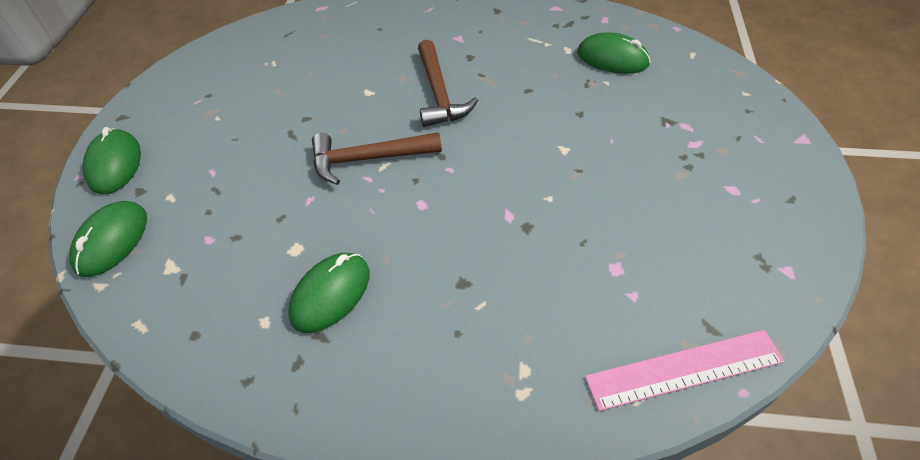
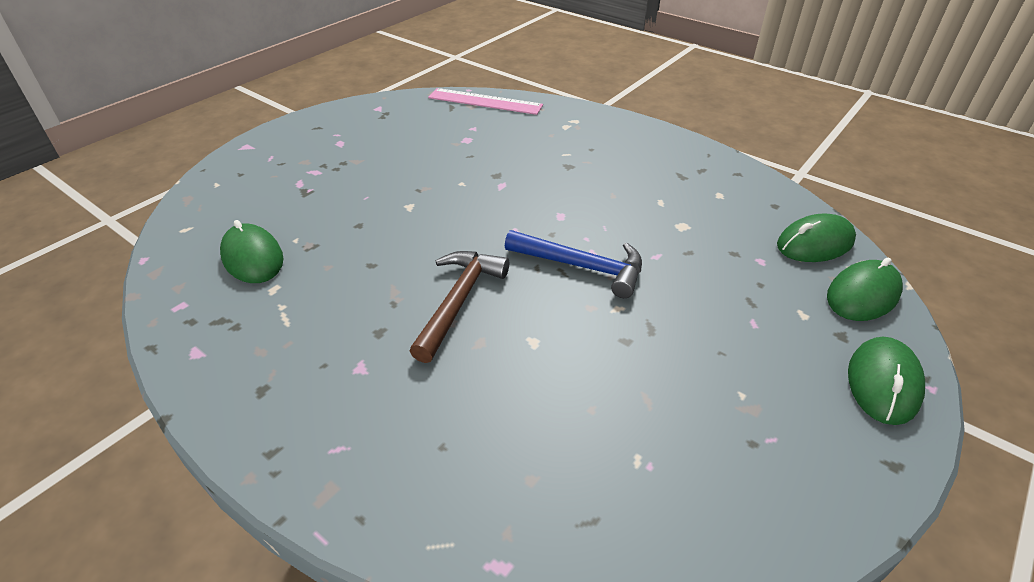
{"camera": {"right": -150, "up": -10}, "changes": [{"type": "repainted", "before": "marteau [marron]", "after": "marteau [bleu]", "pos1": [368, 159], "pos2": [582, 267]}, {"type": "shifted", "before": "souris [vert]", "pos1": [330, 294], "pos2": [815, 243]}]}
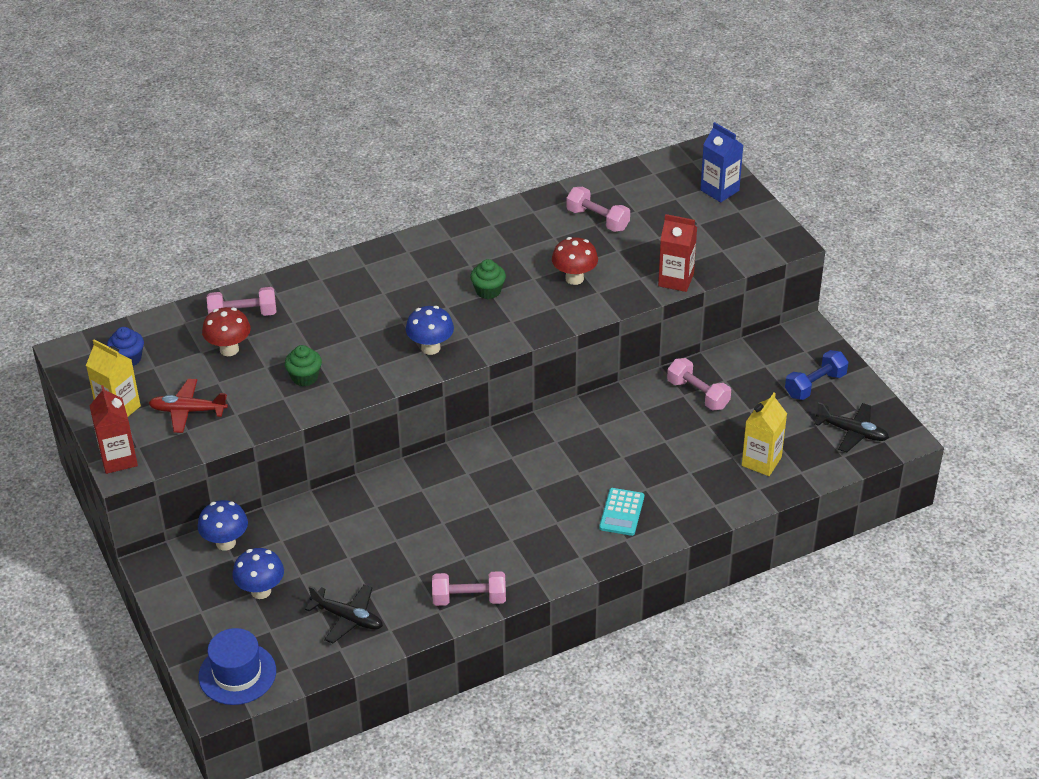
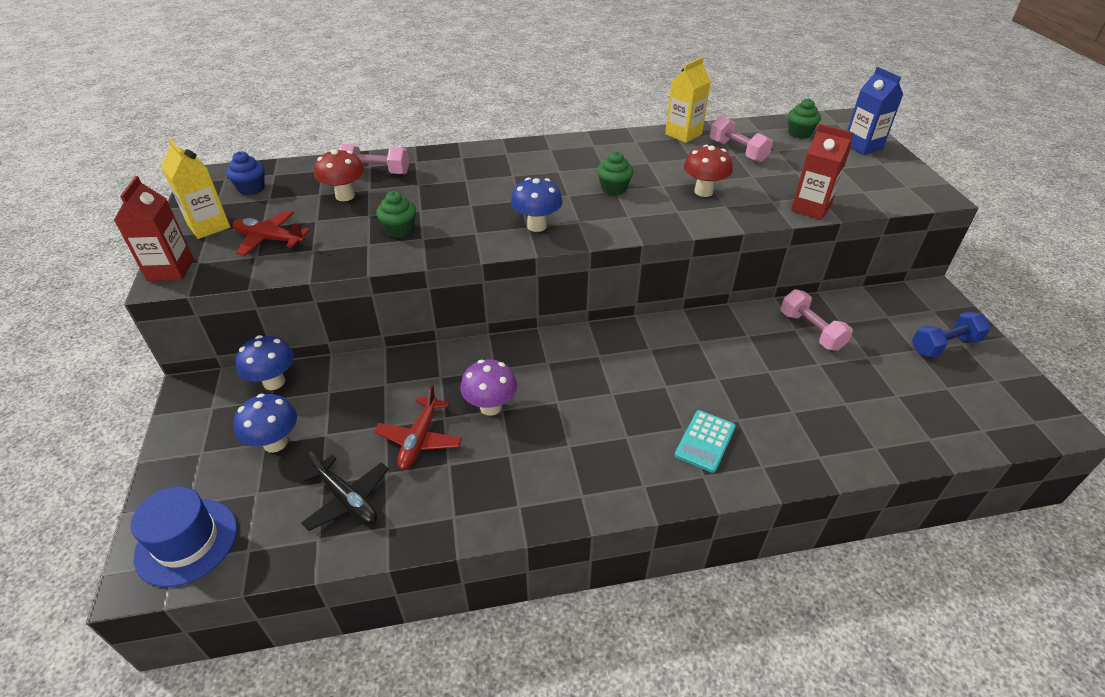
{"camera": {"right": 15, "up": 0}, "changes": [{"type": "new", "after": "avion [rouge]", "pos2": [419, 439]}, {"type": "new", "after": "champignon [violet]", "pos2": [490, 407]}, {"type": "shifted", "before": "brique de lait [jaune]", "pos1": [761, 461], "pos2": [683, 134]}, {"type": "new", "after": "muffin [vert]", "pos2": [799, 133]}, {"type": "gone", "before": "haltère [rose]", "pos1": [469, 599]}, {"type": "gone", "before": "avion [noir]", "pos1": [852, 432]}]}
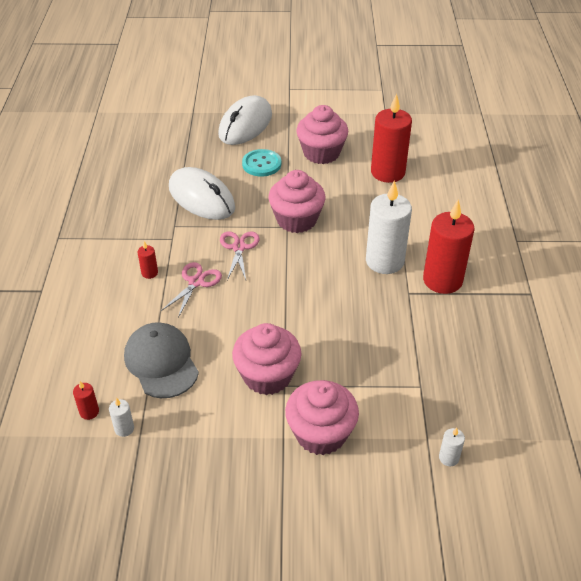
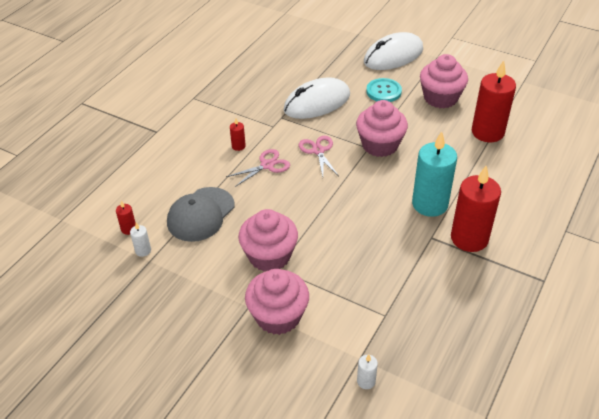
{"camera": {"right": 30, "up": 0}, "changes": [{"type": "rotated", "before": "casquette [gris]", "pos1": [161, 362], "pos2": [201, 214], "turn": -150}, {"type": "rotated", "before": "souris [blanc]", "pos1": [201, 198], "pos2": [317, 103], "turn": 75}, {"type": "rotated", "before": "ciseaux [rose]", "pos1": [239, 247], "pos2": [318, 151], "turn": -45}, {"type": "repainted", "before": "bougie [blanc]", "after": "bougie [turquoise]", "pos1": [384, 261], "pos2": [430, 204]}]}
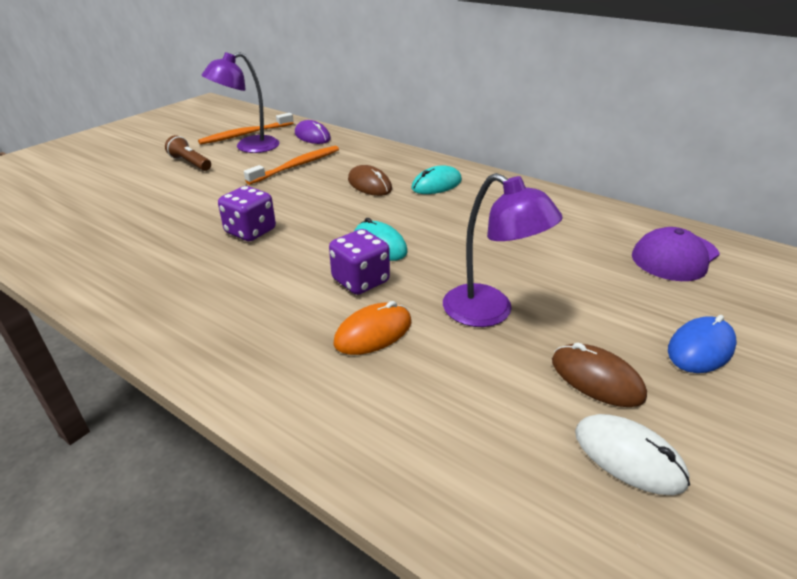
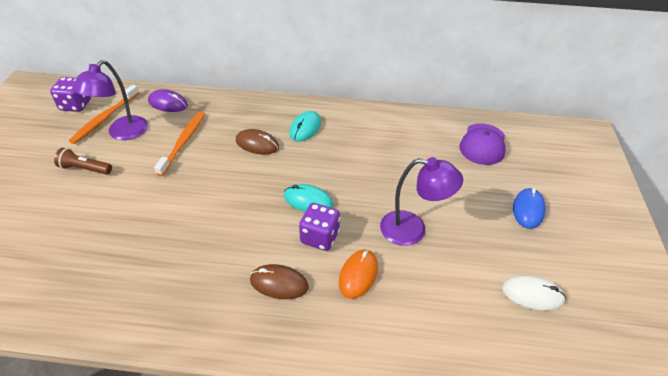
{"camera": {"right": -30, "up": 10}, "changes": [{"type": "shifted", "before": "dé [violet]", "pos1": [250, 231], "pos2": [75, 105]}, {"type": "shifted", "before": "souris [marron]", "pos1": [596, 378], "pos2": [279, 283]}]}
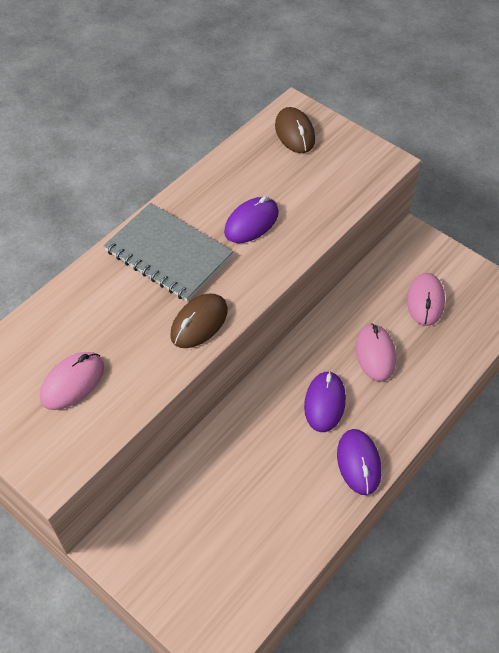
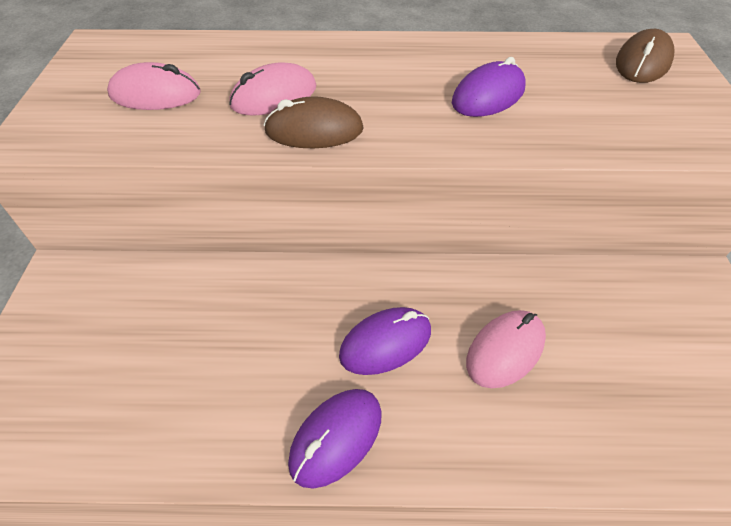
{"camera": {"right": 50, "up": -5}, "changes": [{"type": "shifted", "before": "souris [rose]", "pos1": [425, 301], "pos2": [274, 96]}, {"type": "rotated", "before": "souris [violet]", "pos1": [251, 222], "pos2": [488, 96], "turn": -45}, {"type": "gone", "before": "carnet [gris]", "pos1": [168, 254]}]}
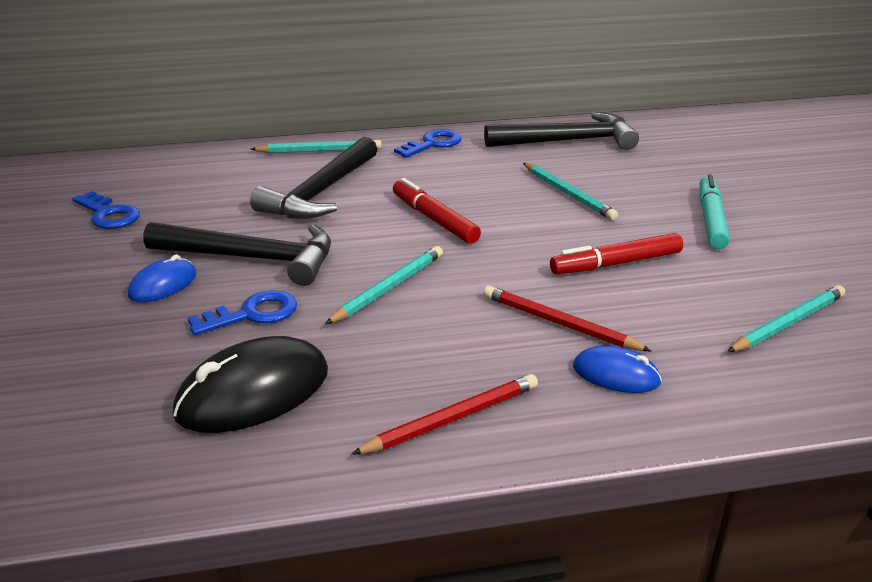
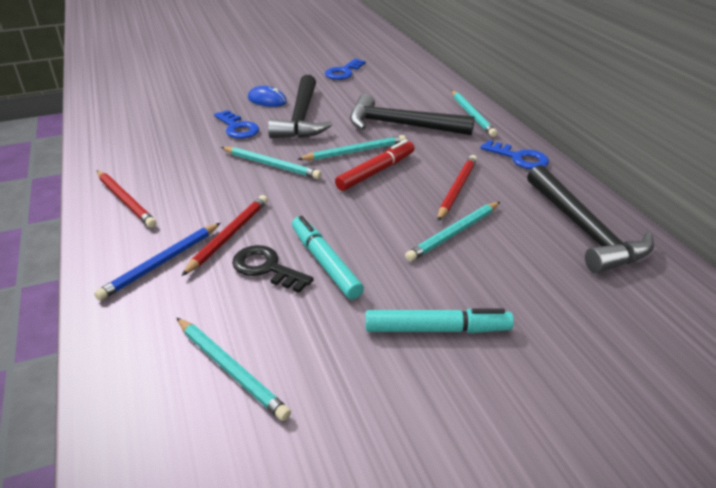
{"camera": {"right": 80, "up": 5}, "changes": [{"type": "swapped", "before": "souris [bleu]", "after": "crayon [bleu]", "pos1": [616, 374], "pos2": [161, 263]}, {"type": "new", "after": "clé [noir]", "pos2": [266, 268]}, {"type": "repainted", "before": "feutre [rouge]", "after": "feutre [turquoise]", "pos1": [616, 264], "pos2": [325, 263]}, {"type": "new", "after": "crayon [turquoise]", "pos2": [355, 152]}, {"type": "new", "after": "crayon [rouge]", "pos2": [457, 189]}, {"type": "gone", "before": "souris [noir]", "pos1": [253, 392]}]}
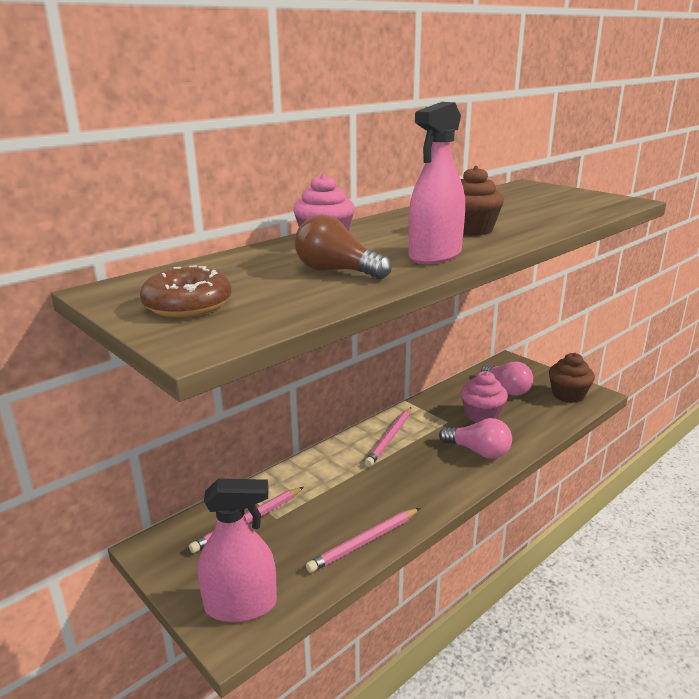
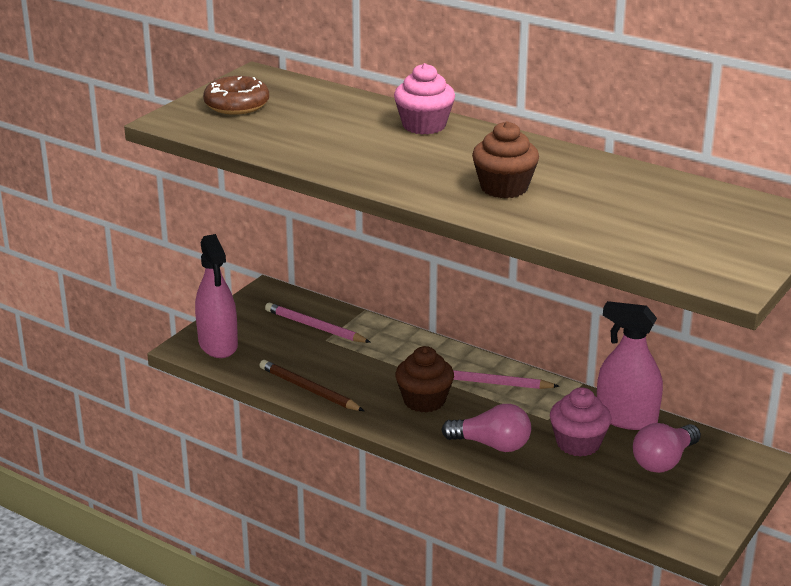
{"camera": {"right": 75, "up": 5}, "changes": [{"type": "repainted", "before": "crayon [rose]", "after": "crayon [marron]", "pos1": [364, 542], "pos2": [309, 389]}, {"type": "shifted", "before": "muffin [marron]", "pos1": [568, 395], "pos2": [424, 400]}, {"type": "rotated", "before": "ampoule [rose]", "pos1": [478, 451], "pos2": [491, 445], "turn": -90}, {"type": "shifted", "before": "vaporisateur [rose]", "pos1": [435, 255], "pos2": [626, 418]}, {"type": "gone", "before": "ampoule [marron]", "pos1": [337, 271]}]}
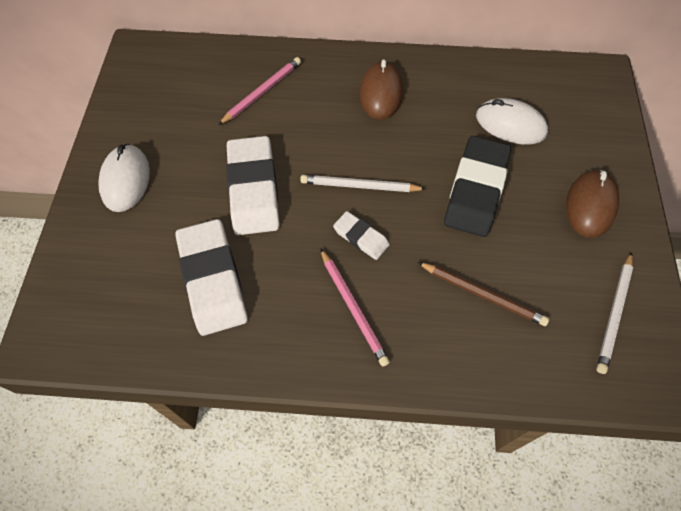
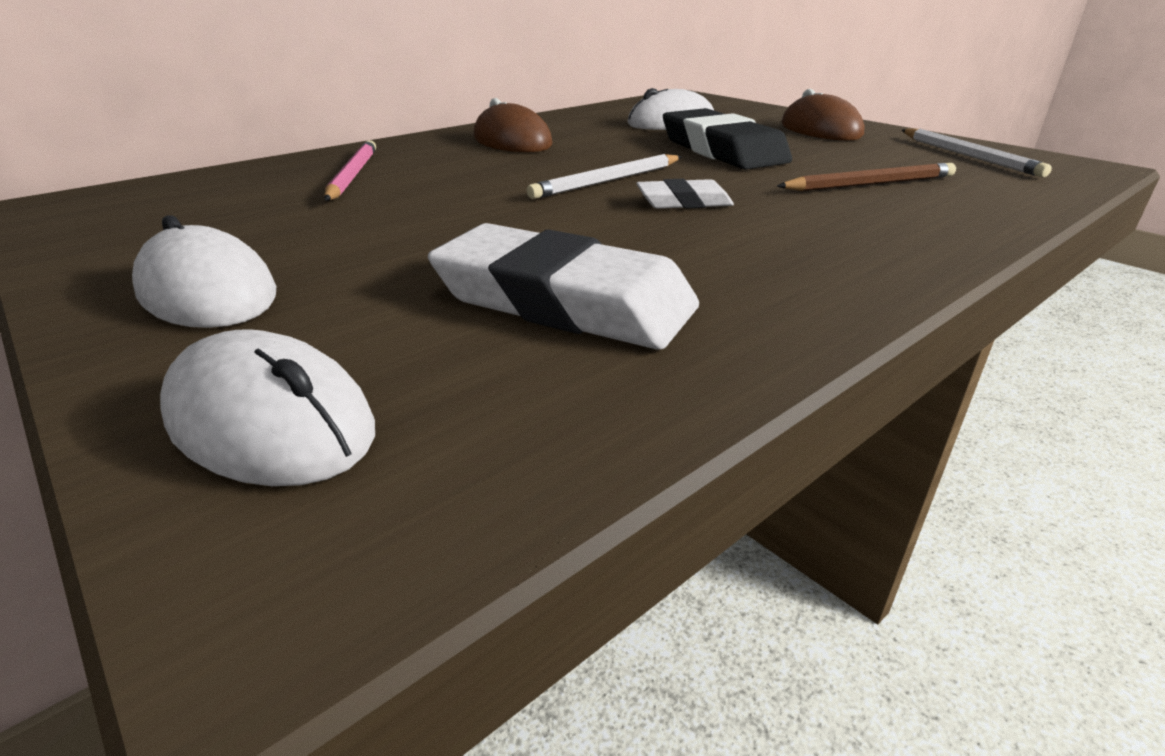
{"camera": {"right": -45, "up": -30}, "changes": [{"type": "new", "after": "souris [blanc]", "pos2": [271, 421]}, {"type": "gone", "before": "gomme [blanc]", "pos1": [253, 189]}, {"type": "gone", "before": "crayon [rose]", "pos1": [353, 308]}]}
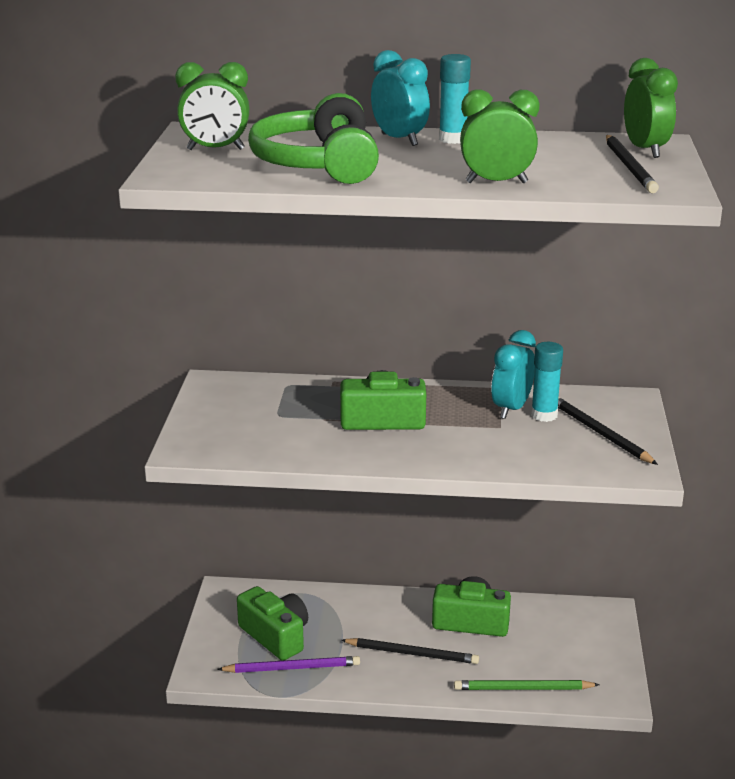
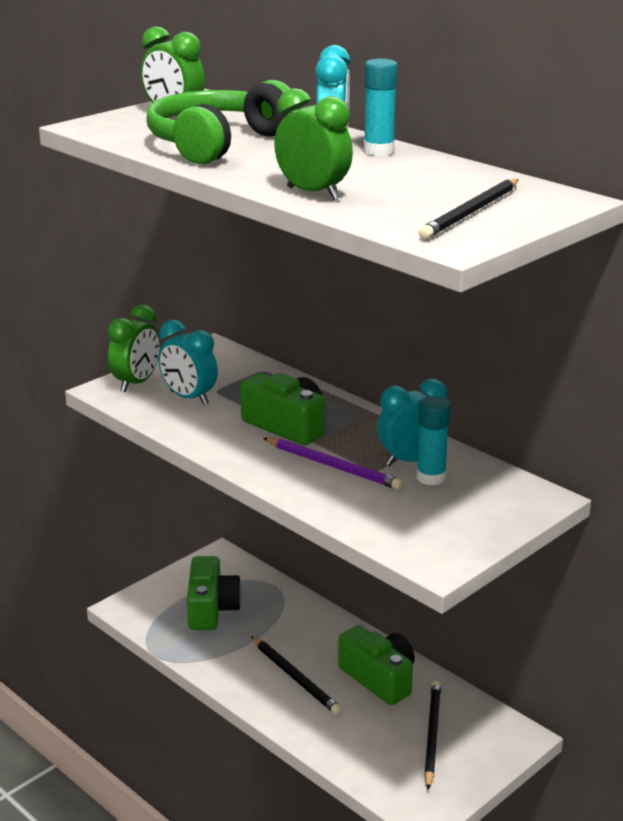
{"camera": {"right": 40, "up": 0}, "changes": [{"type": "shifted", "before": "réveil [vert]", "pos1": [645, 150], "pos2": [136, 383]}, {"type": "new", "after": "réveil [turquoise]", "pos2": [189, 398]}, {"type": "shifted", "before": "crayon [violet]", "pos1": [292, 668], "pos2": [333, 466]}, {"type": "shifted", "before": "crayon [noir]", "pos1": [600, 433], "pos2": [432, 735]}, {"type": "gone", "before": "crayon [vert]", "pos1": [522, 688]}]}
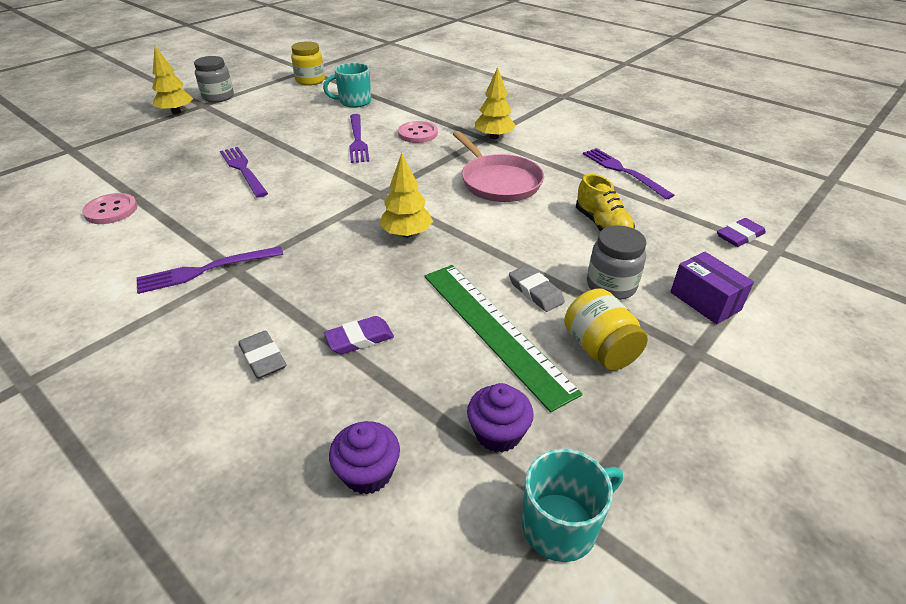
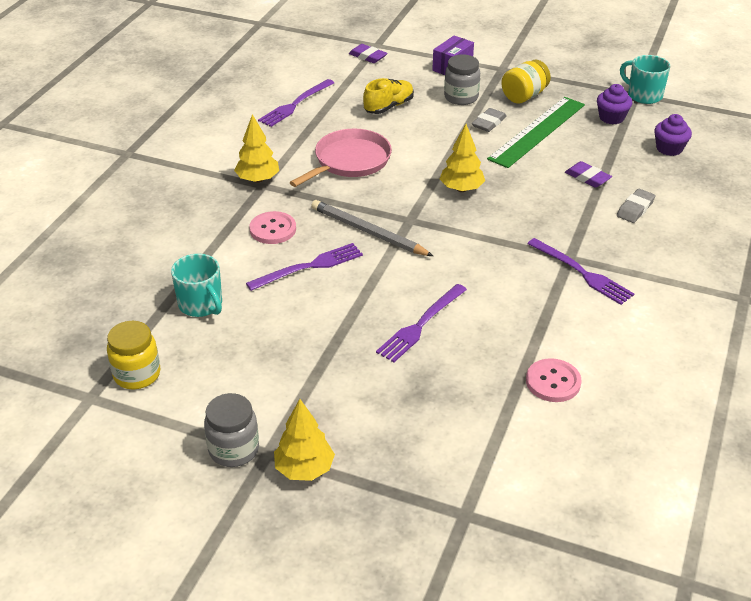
{"camera": {"right": -110, "up": 0}, "changes": [{"type": "new", "after": "crayon [gris]", "pos2": [369, 232]}]}
